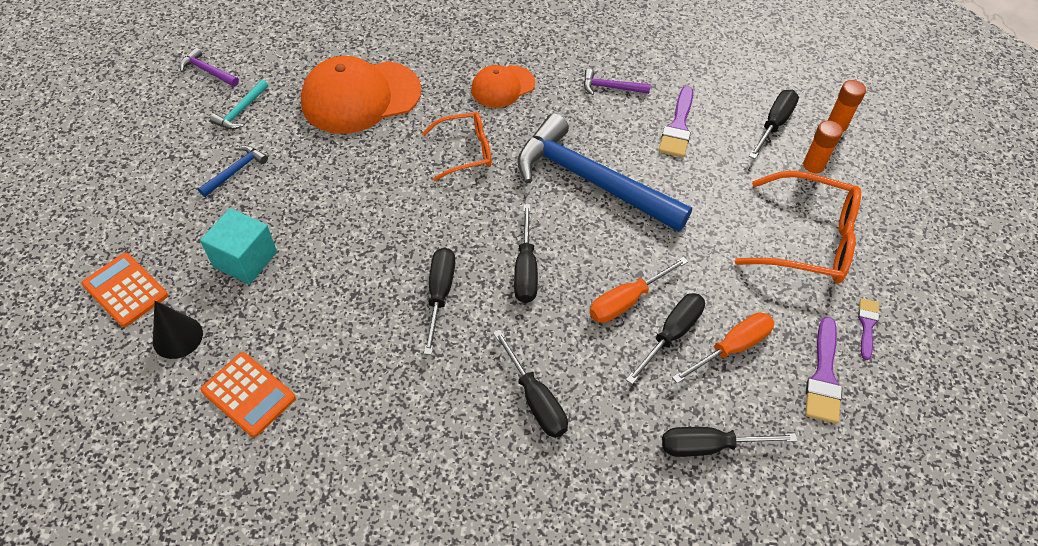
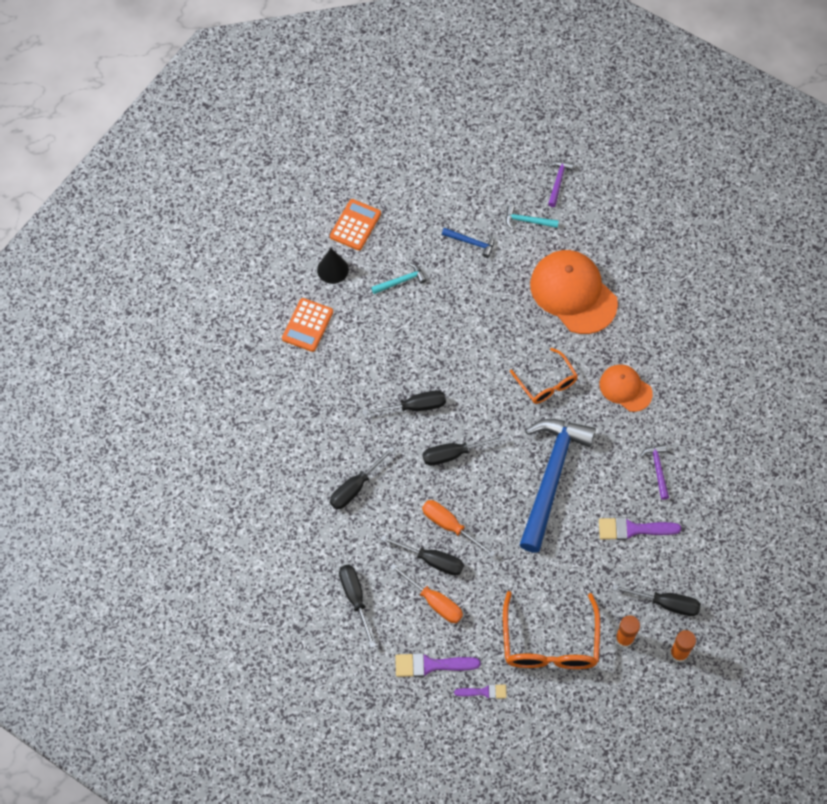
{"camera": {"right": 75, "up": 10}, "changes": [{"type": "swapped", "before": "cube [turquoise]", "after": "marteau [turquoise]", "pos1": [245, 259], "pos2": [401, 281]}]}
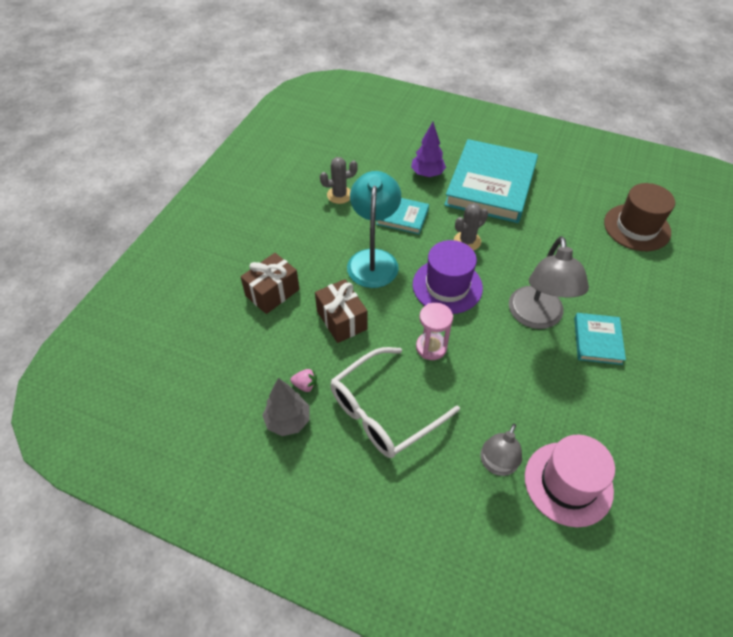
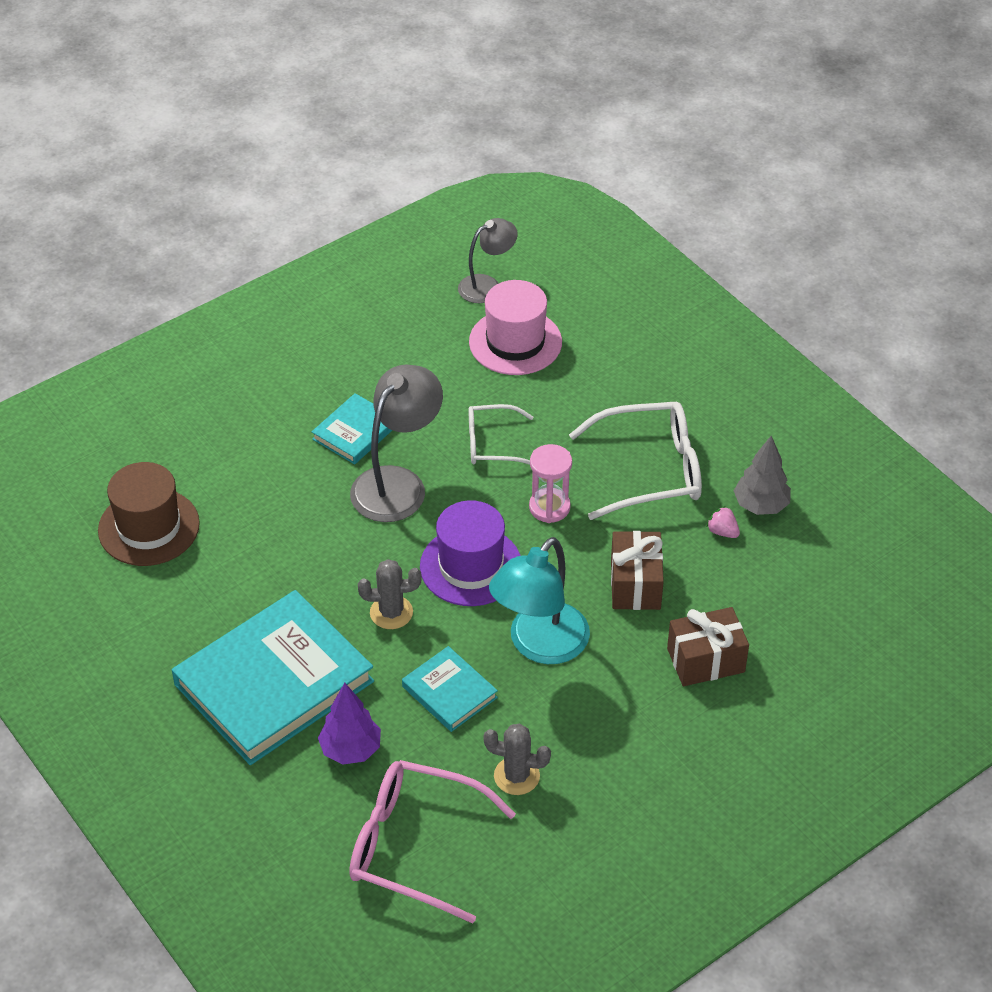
{"camera": {"right": -150, "up": -5}, "changes": [{"type": "new", "after": "lunettes [rose]", "pos2": [416, 846]}, {"type": "shifted", "before": "lampe [gris]", "pos1": [496, 465], "pos2": [487, 285]}, {"type": "new", "after": "lunettes [blanc]", "pos2": [493, 444]}]}
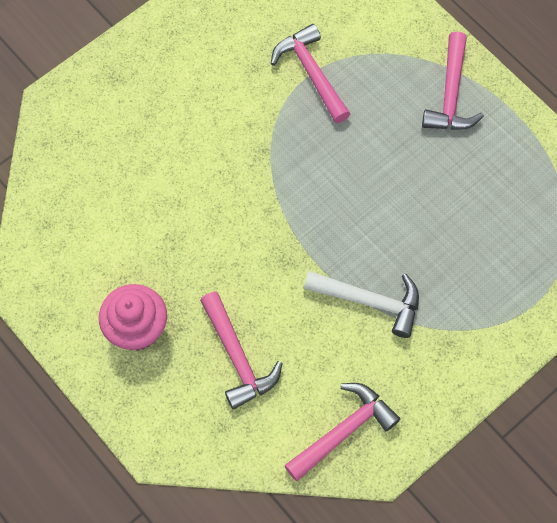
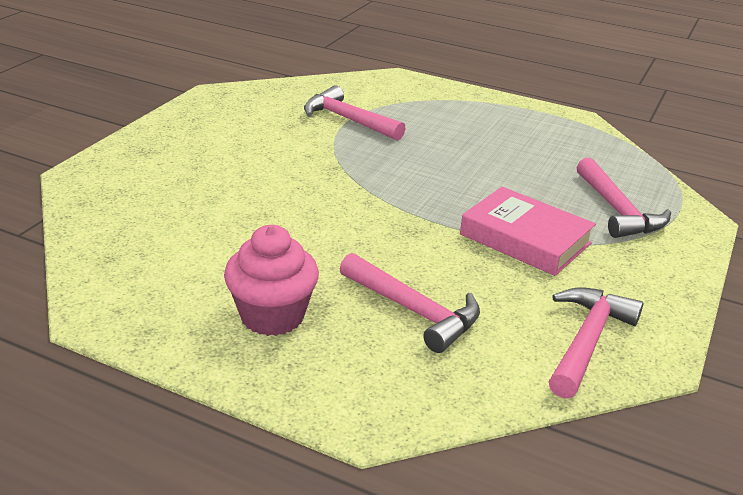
{"camera": {"right": -25, "up": -35}, "changes": [{"type": "swapped", "before": "marteau [blanc]", "after": "livre [rose]", "pos1": [370, 301], "pos2": [525, 239]}, {"type": "shifted", "before": "marteau [rose]", "pos1": [451, 95], "pos2": [618, 210]}]}
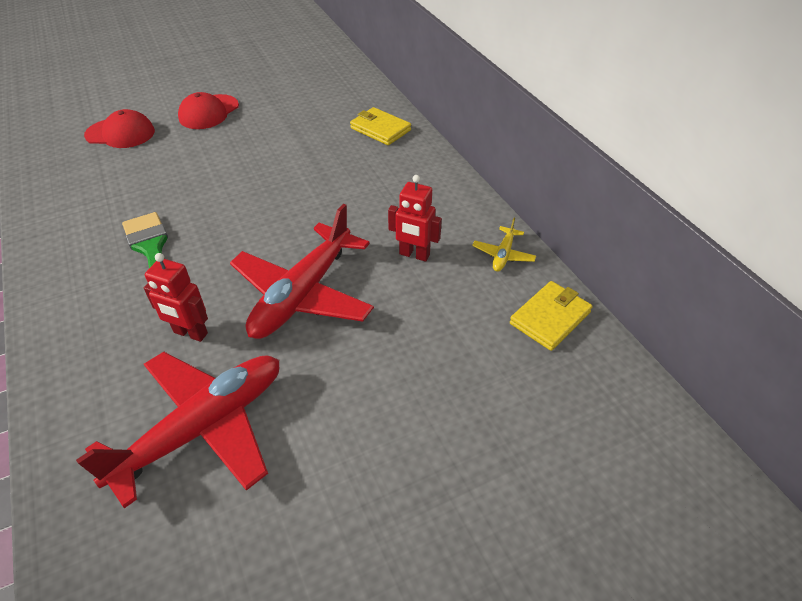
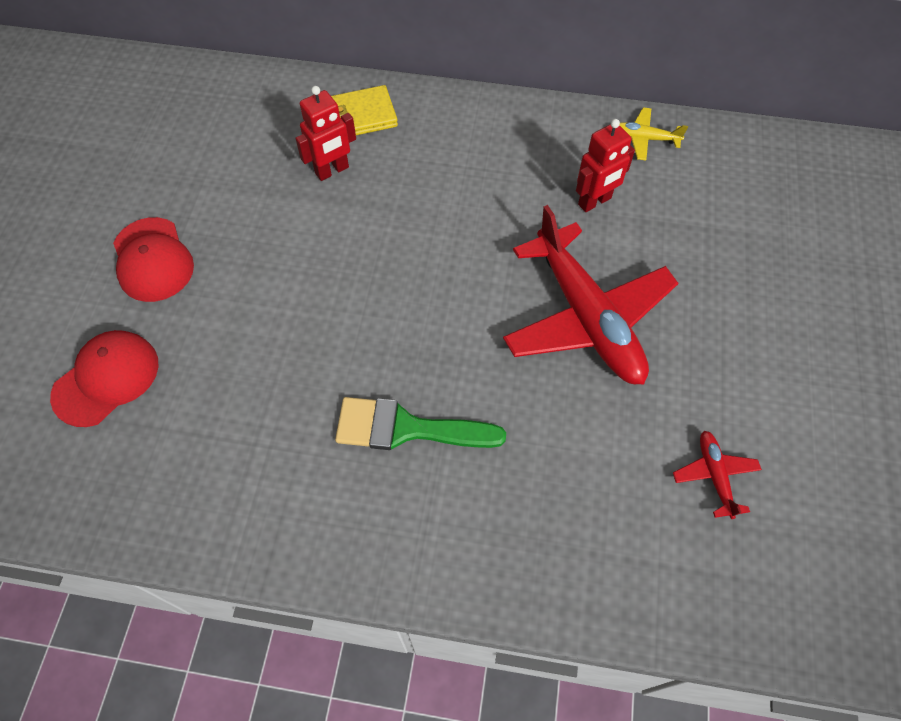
{"camera": {"right": -55, "up": 15}, "changes": [{"type": "shifted", "before": "robot [rouge]", "pos1": [190, 333], "pos2": [332, 171]}, {"type": "rotated", "before": "avion [jaune]", "pos1": [503, 255], "pos2": [643, 138], "turn": 135}, {"type": "scaled", "before": "avion [rouge]", "pos1": [204, 427], "pos2": [714, 475], "scale": 0.43}, {"type": "gone", "before": "portefeuille [jaune]", "pos1": [550, 318]}]}
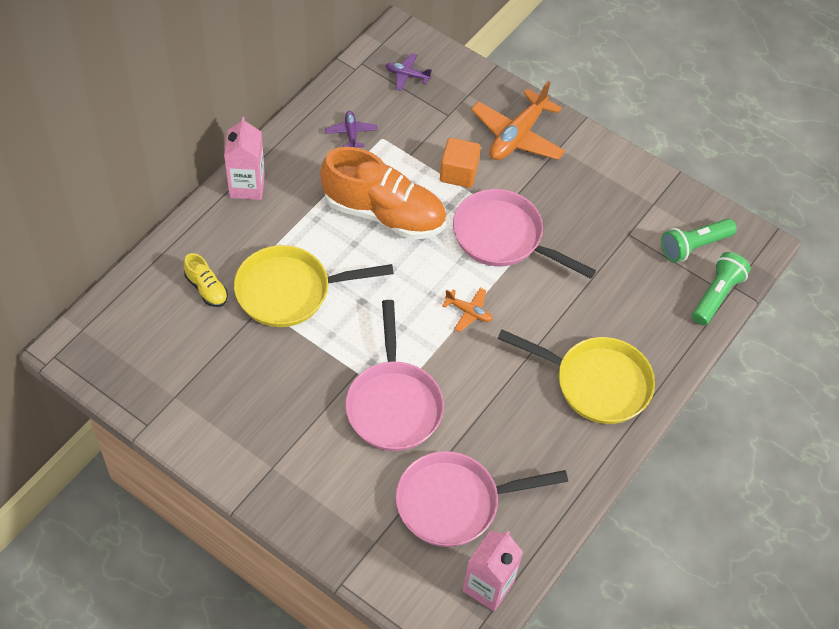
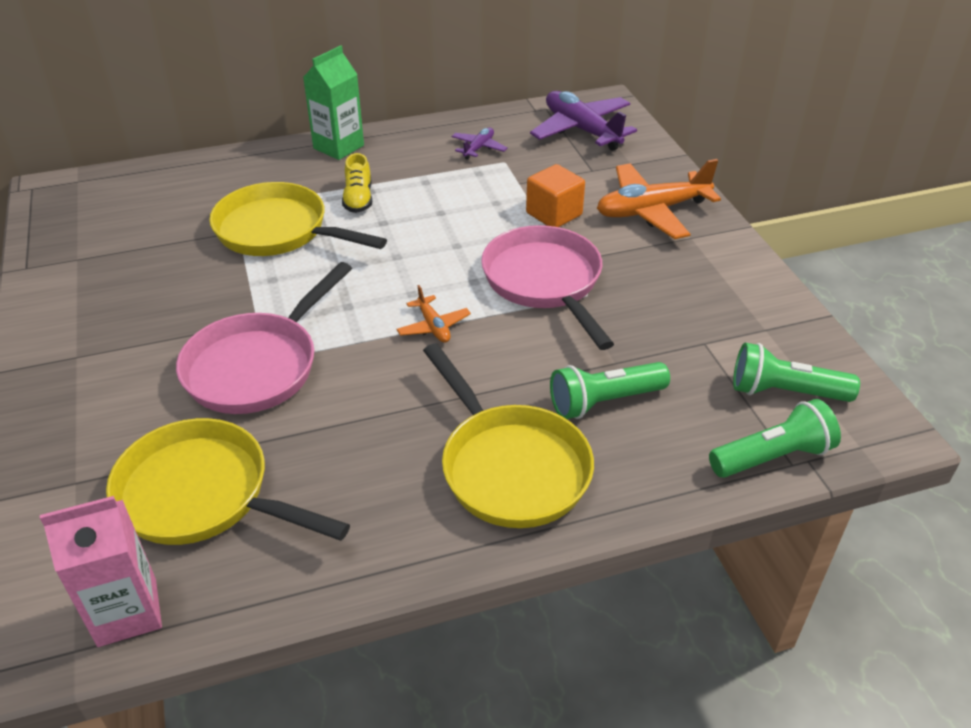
{"camera": {"right": 40, "up": -15}, "changes": [{"type": "repainted", "before": "poêle [rose]", "after": "poêle [jaune]", "pos1": [454, 503], "pos2": [202, 495]}, {"type": "repainted", "before": "brique de lait [rose]", "after": "brique de lait [vert]", "pos1": [247, 186], "pos2": [338, 147]}, {"type": "shifted", "before": "chaussure [jaune]", "pos1": [206, 288], "pos2": [358, 199]}, {"type": "scaled", "before": "avion [violet]", "pos1": [407, 75], "pos2": [581, 130], "scale": 2.03}, {"type": "new", "after": "lampe de poche [vert]", "pos2": [604, 402]}, {"type": "gone", "before": "chaussure [orange]", "pos1": [384, 213]}]}
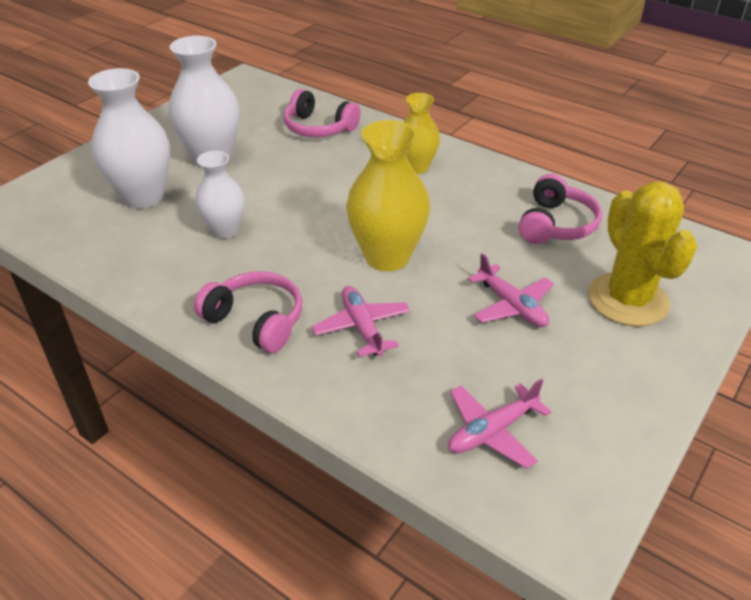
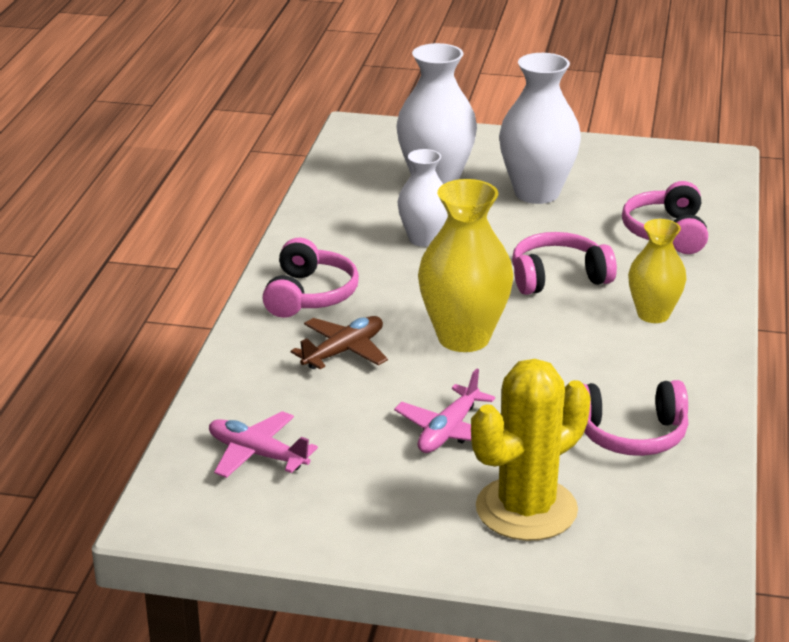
{"camera": {"right": 65, "up": -10}, "changes": [{"type": "repainted", "before": "avion [rose]", "after": "avion [marron]", "pos1": [362, 327], "pos2": [343, 351]}, {"type": "new", "after": "casque audio [rose]", "pos2": [558, 277]}]}
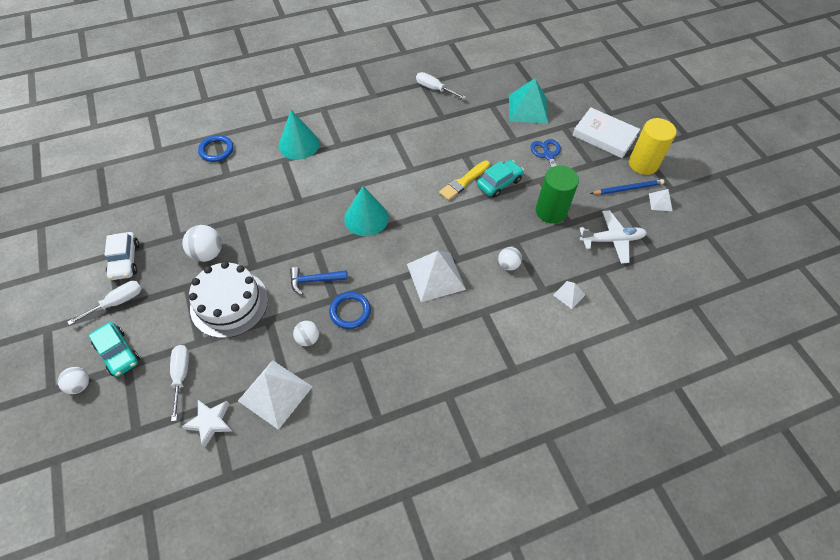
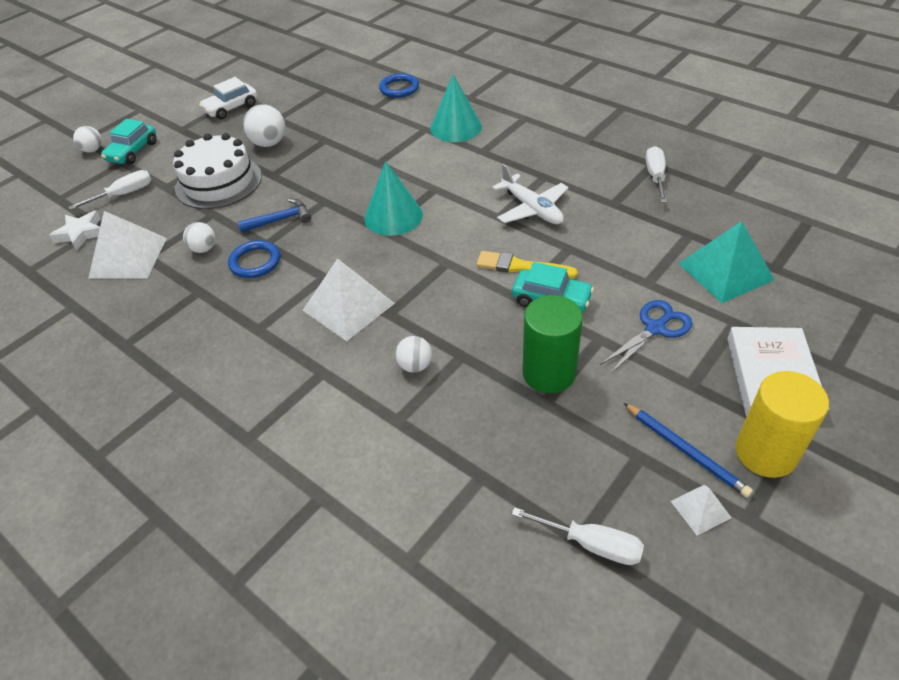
{"camera": {"right": 65, "up": -10}, "changes": [{"type": "rotated", "before": "marteau [bleu]", "pos1": [314, 280], "pos2": [280, 220], "turn": 105}, {"type": "shifted", "before": "avion [blanc]", "pos1": [612, 240], "pos2": [532, 209]}, {"type": "shifted", "before": "tournevis [blanc]", "pos1": [117, 302], "pos2": [591, 544]}, {"type": "gone", "before": "pyramide [blanc]", "pos1": [569, 294]}]}
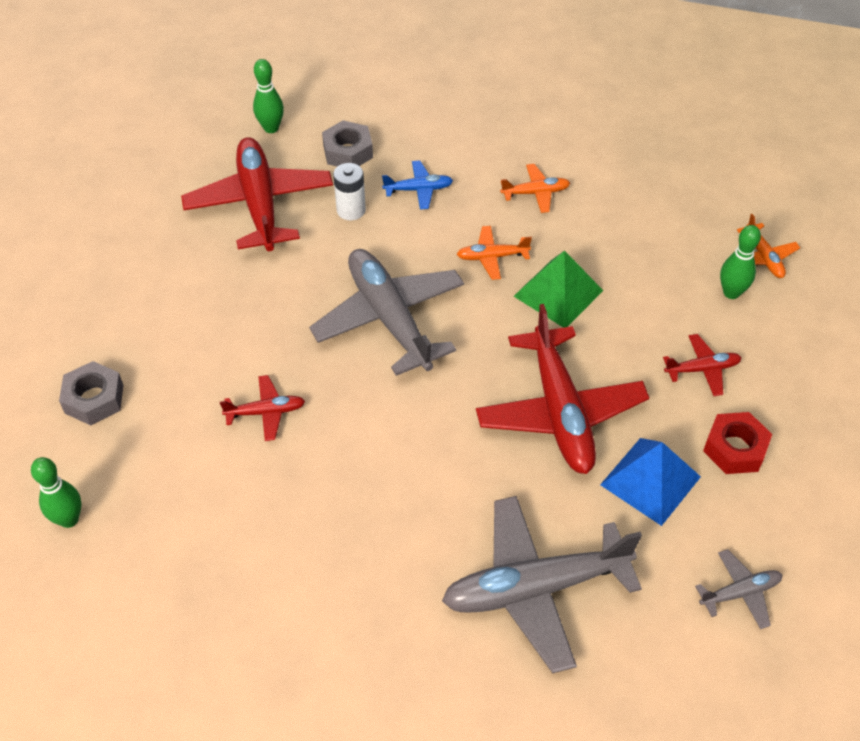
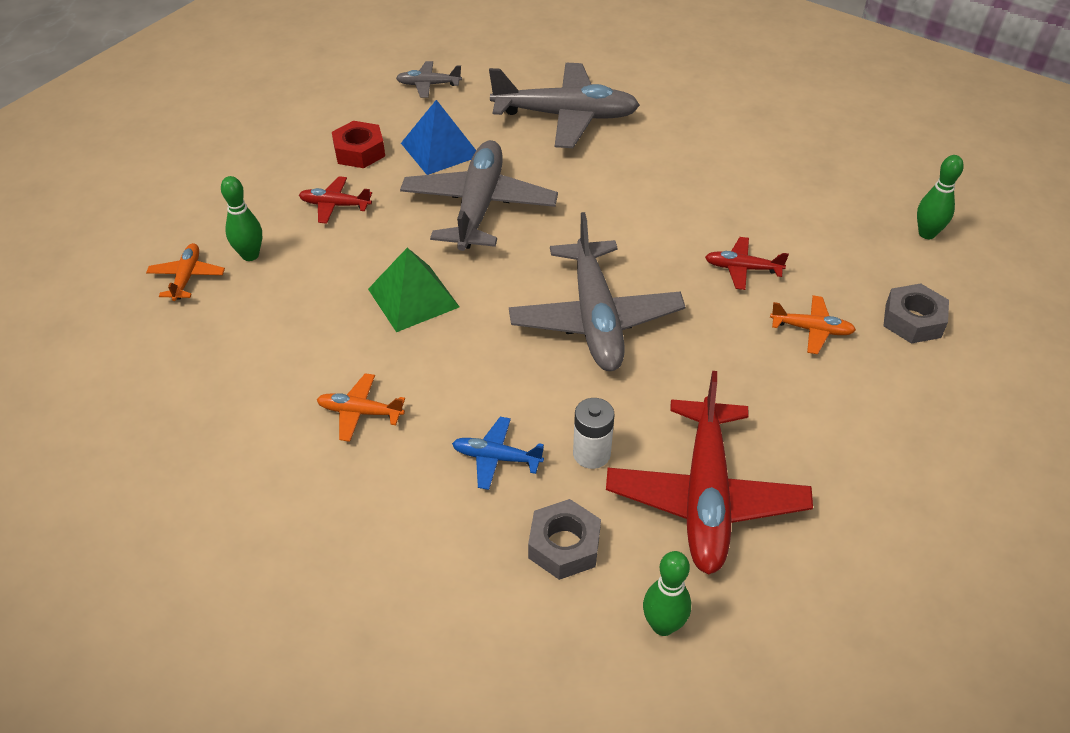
{"camera": {"right": -160, "up": -5}, "changes": [{"type": "repainted", "before": "avion [rouge]", "after": "avion [gris]", "pos1": [560, 412], "pos2": [479, 206]}, {"type": "shifted", "before": "avion [orange]", "pos1": [492, 257], "pos2": [812, 329]}]}
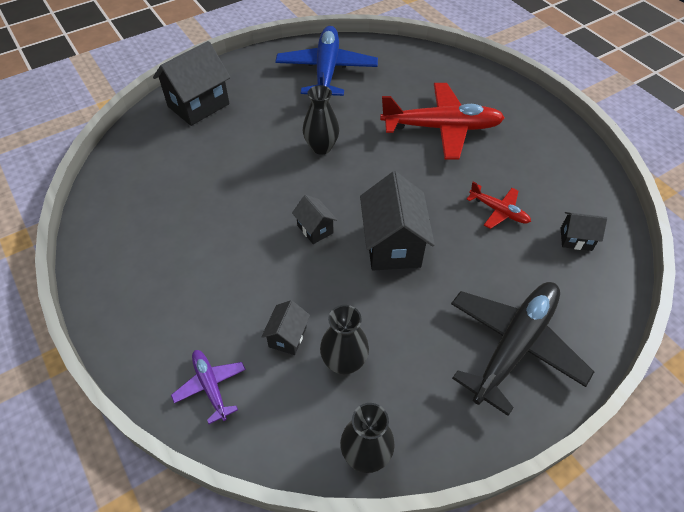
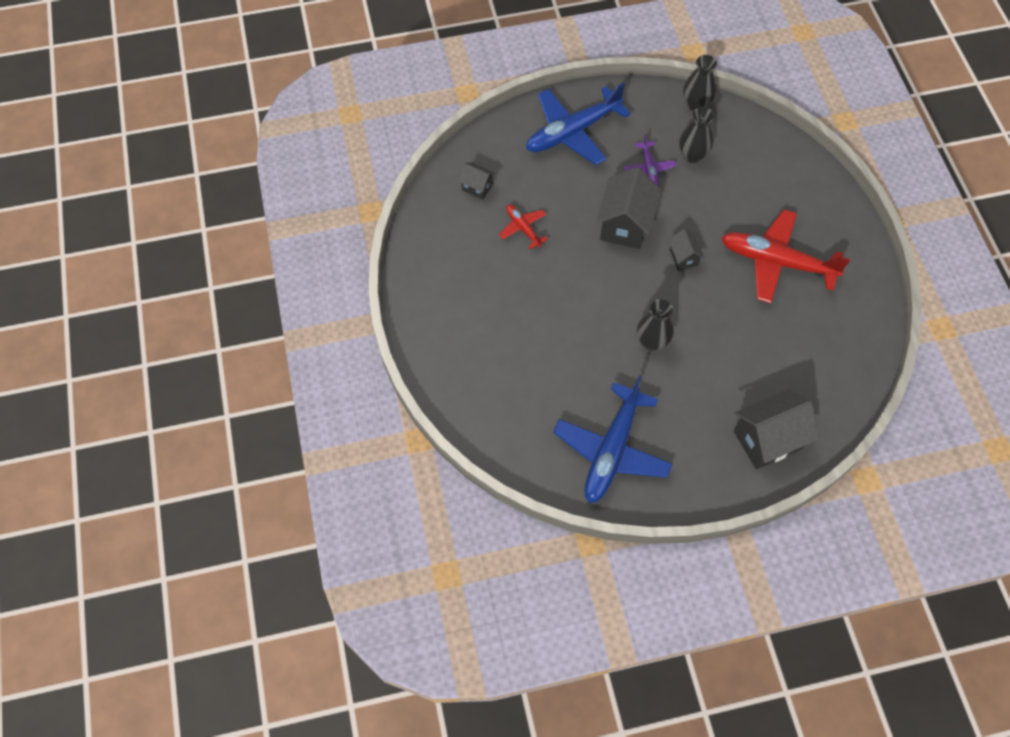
{"camera": {"right": -160, "up": 10}, "changes": [{"type": "repainted", "before": "avion [noir]", "after": "avion [bleu]", "pos1": [514, 346], "pos2": [572, 132]}, {"type": "shifted", "before": "avion [violet]", "pos1": [211, 386], "pos2": [649, 168]}, {"type": "shifted", "before": "avion [rouge]", "pos1": [441, 128], "pos2": [777, 262]}, {"type": "gone", "before": "maison [noir]", "pos1": [287, 337]}]}
